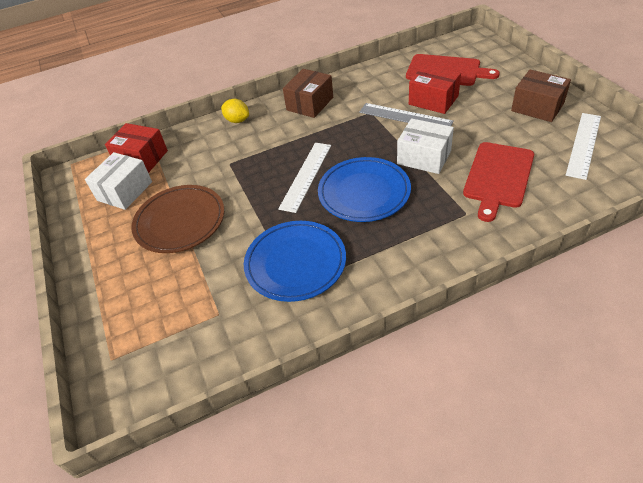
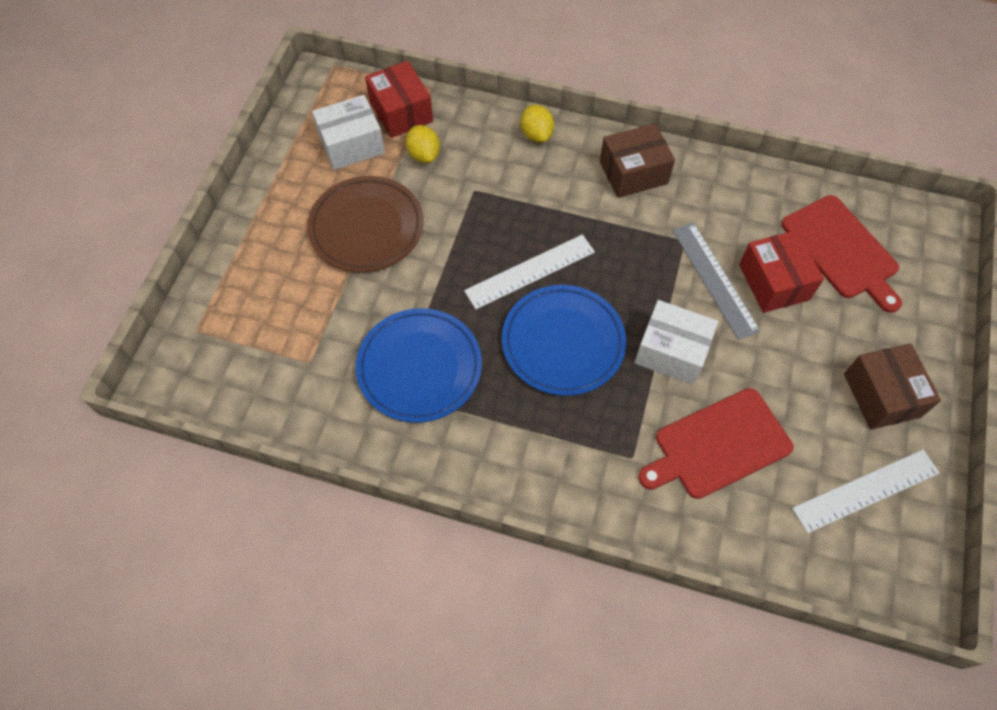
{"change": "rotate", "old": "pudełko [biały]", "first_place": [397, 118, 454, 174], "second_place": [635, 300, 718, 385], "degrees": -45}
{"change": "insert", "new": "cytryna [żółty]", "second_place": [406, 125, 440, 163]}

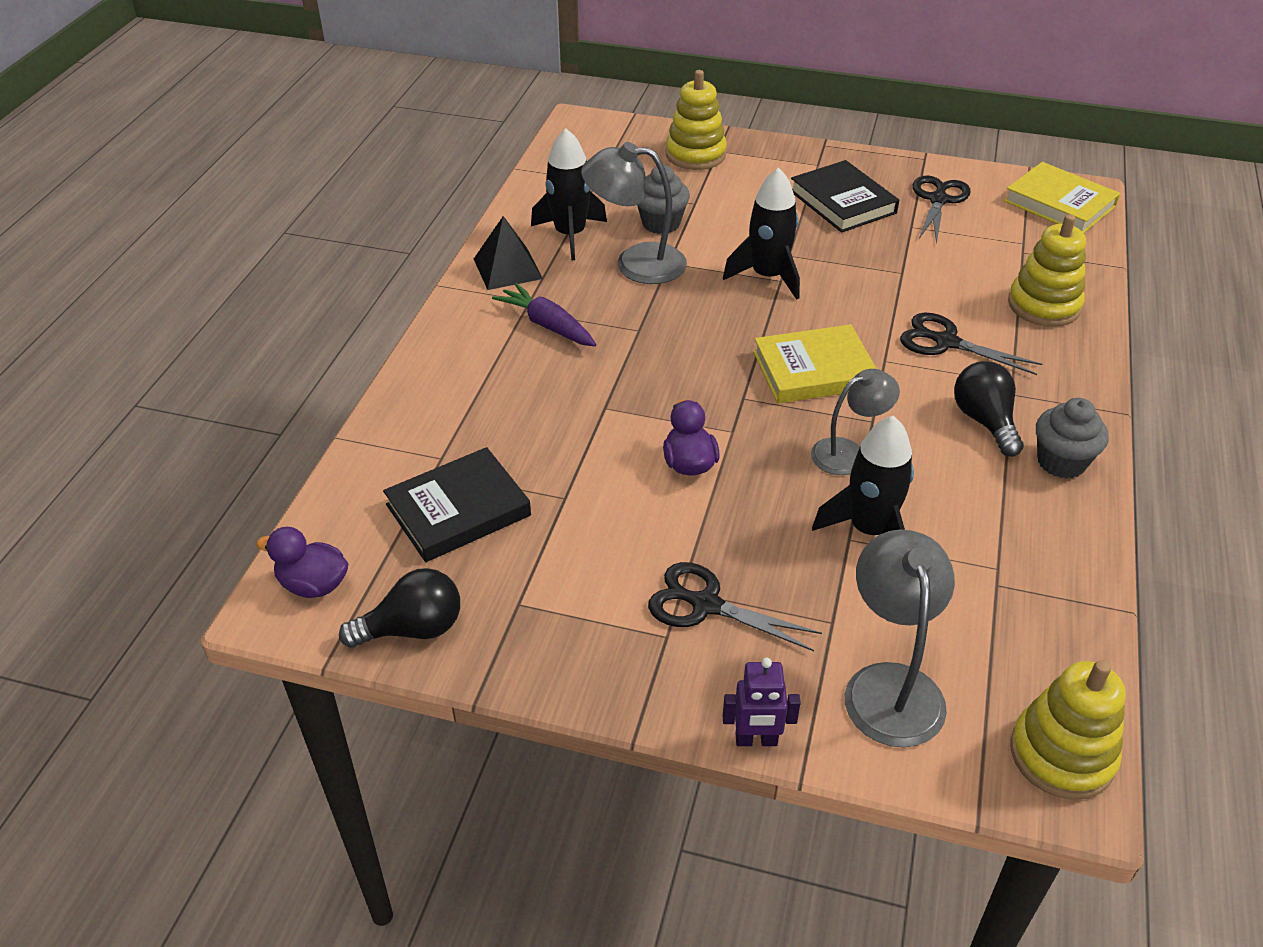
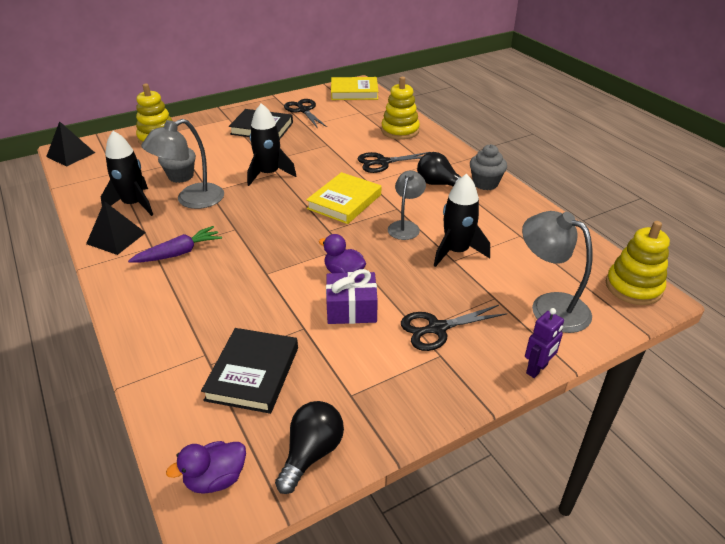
{"change": "rotate", "old": "marchewka [fioletowy]", "first_place": [492, 283, 596, 346], "second_place": [128, 226, 222, 263], "degrees": 150}
{"change": "insert", "new": "piramida [czarny]", "second_place": [46, 121, 95, 167]}
{"change": "insert", "new": "prezent [fioletowy]", "second_place": [326, 269, 378, 324]}

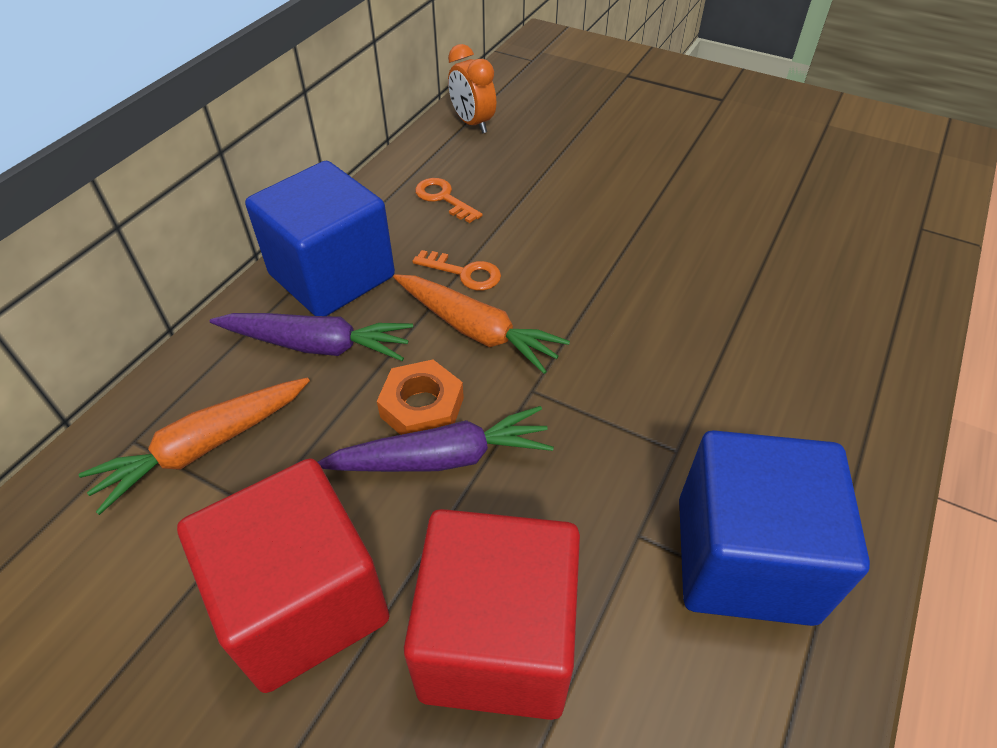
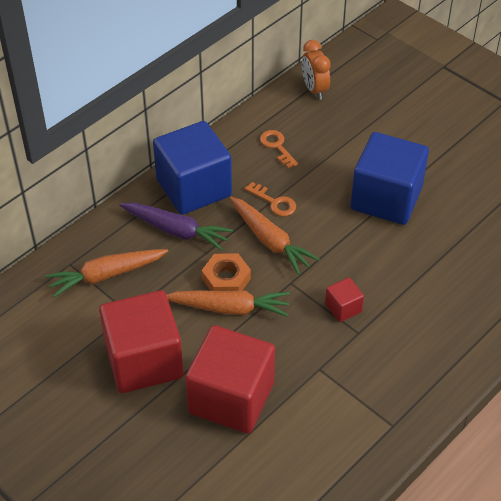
{"change": "recolor", "old": "marchewka [fioletowy]", "new": "marchewka [pomarańczowy]", "first_place": [317, 406, 554, 472], "second_place": [167, 290, 290, 317]}
{"change": "move", "old": "sześcian [niebieski]", "first_place": [679, 430, 870, 626], "second_place": [351, 132, 429, 225]}
{"change": "insert", "new": "sześcian [czerwony]", "second_place": [325, 277, 364, 322]}

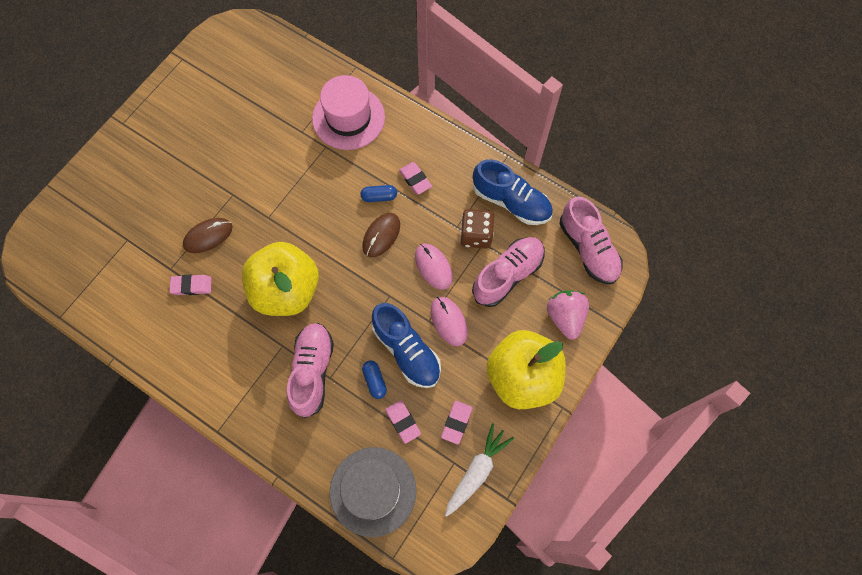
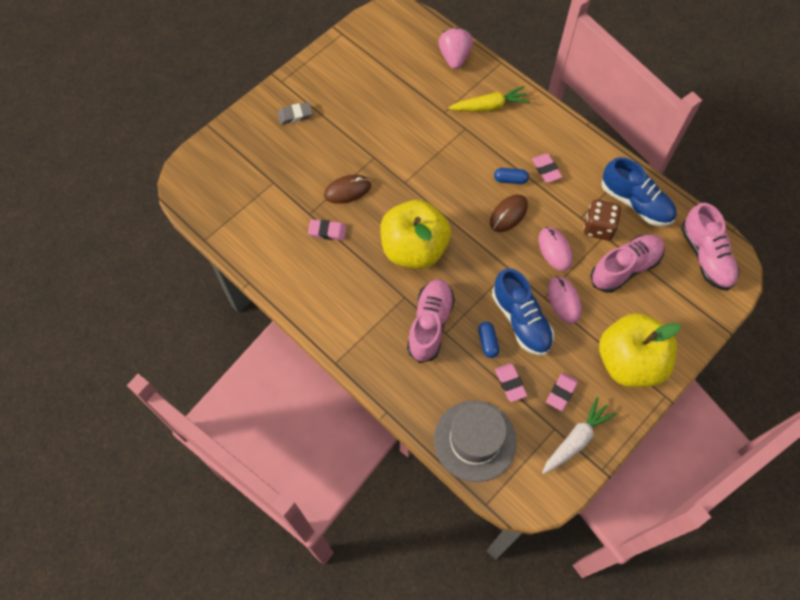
{"change": "replace", "old": "kapelusz [różowy]", "new": "marchewka [żółty]", "first_place": [312, 75, 385, 150], "second_place": [448, 86, 530, 112]}
{"change": "move", "old": "truskawka [różowy]", "first_place": [547, 290, 589, 340], "second_place": [438, 27, 473, 69]}
{"change": "insert", "new": "gumka do mazania [szary]", "second_place": [277, 102, 313, 125]}

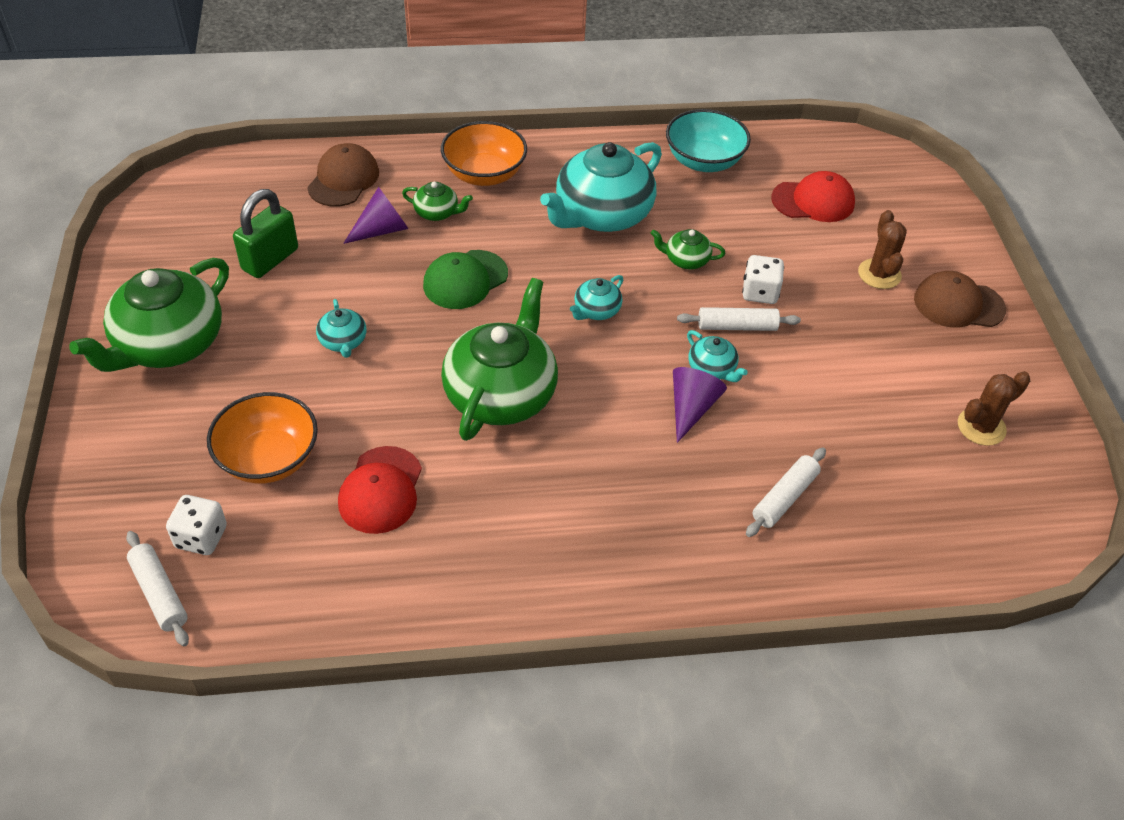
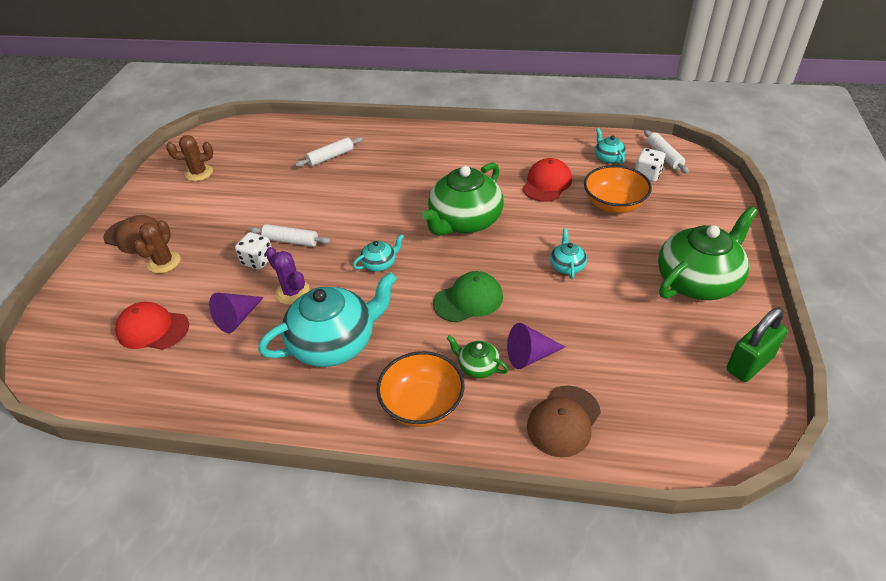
{"change": "delete", "old": "miska [turkusowy]", "first_place": [666, 109, 751, 172]}
{"change": "move", "old": "kłódka [zielony]", "first_place": [233, 189, 298, 278], "second_place": [726, 308, 788, 382]}
{"change": "replace", "old": "imbryk [zielony]", "new": "kaktus [fioletowy]", "first_place": [650, 229, 725, 269], "second_place": [266, 247, 310, 305]}
{"change": "move", "old": "imbryk [turkusowy]", "first_place": [687, 330, 748, 382], "second_place": [595, 128, 626, 164]}
{"change": "move", "old": "stożek [fioletowy]", "first_place": [673, 367, 727, 443], "second_place": [209, 293, 264, 333]}

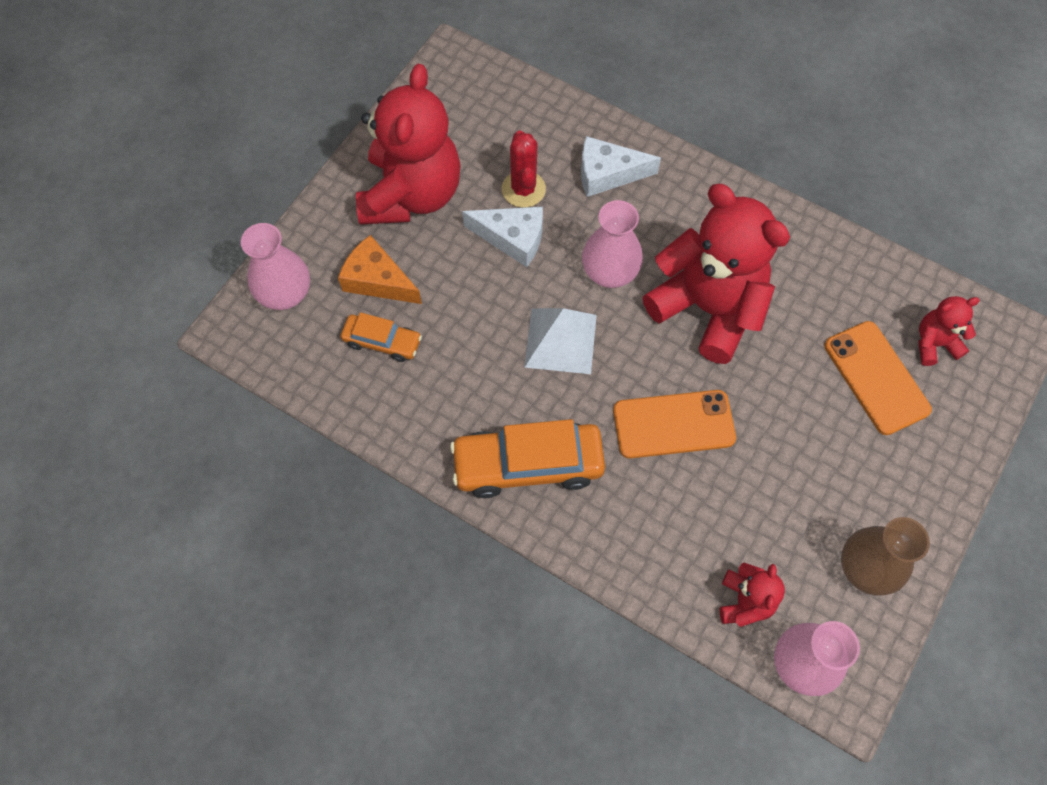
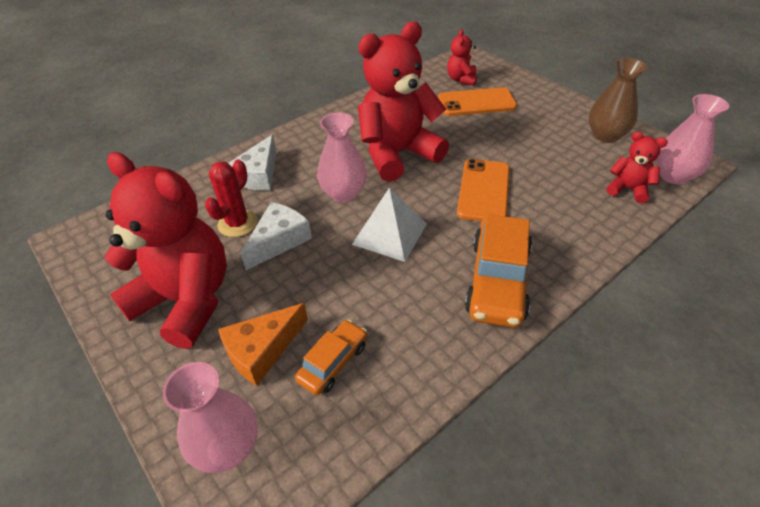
{"change": "rotate", "old": "kaktus [czerwony]", "first_place": [502, 130, 546, 208], "second_place": [205, 159, 258, 237], "degrees": -75}

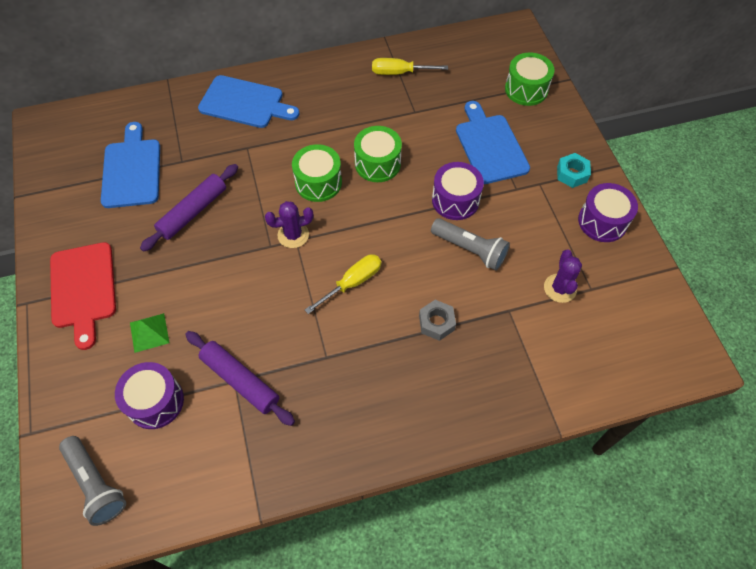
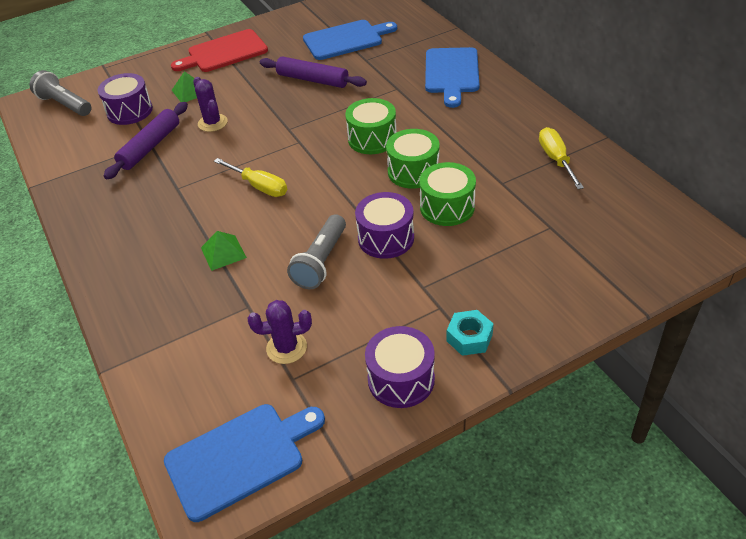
{"change": "move", "old": "bęben [zielony]", "first_place": [505, 52, 555, 106], "second_place": [419, 162, 476, 226]}
{"change": "move", "old": "deska do krojenia [niebieski]", "first_place": [456, 101, 530, 184], "second_place": [164, 404, 325, 522]}
{"change": "move", "old": "kaktus [fioletowy]", "first_place": [265, 201, 314, 248], "second_place": [193, 77, 228, 132]}
{"change": "replace", "old": "nakrętka [szary]", "new": "piramida [zielony]", "first_place": [419, 300, 456, 341], "second_place": [201, 231, 247, 271]}
{"change": "rotate", "old": "latarka [szary]", "first_place": [59, 436, 126, 526], "second_place": [30, 70, 91, 116], "degrees": 90}

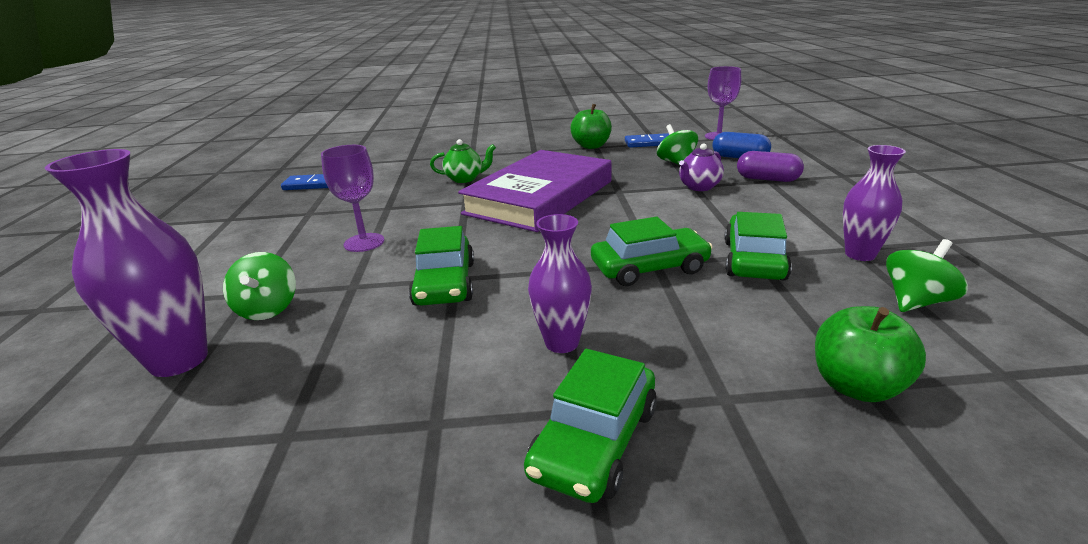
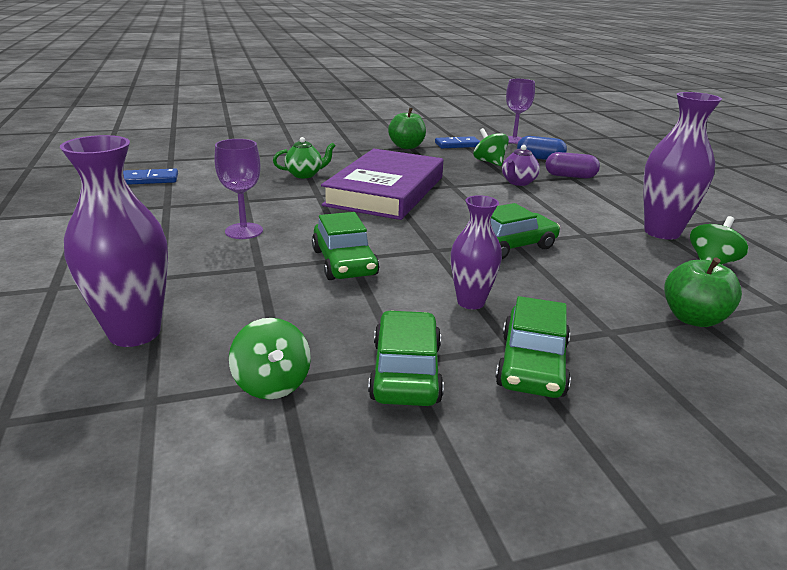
{"change": "resize", "old": "wazon [fioletowy]", "first_place": [843, 145, 906, 261], "second_place": [643, 92, 722, 240], "factor": 1.59}
{"change": "move", "old": "samochód [zielony]", "first_place": [724, 212, 792, 280], "second_place": [368, 310, 444, 406]}
{"change": "move", "old": "bączek [zielony]", "first_place": [223, 252, 296, 320], "second_place": [229, 318, 311, 399]}

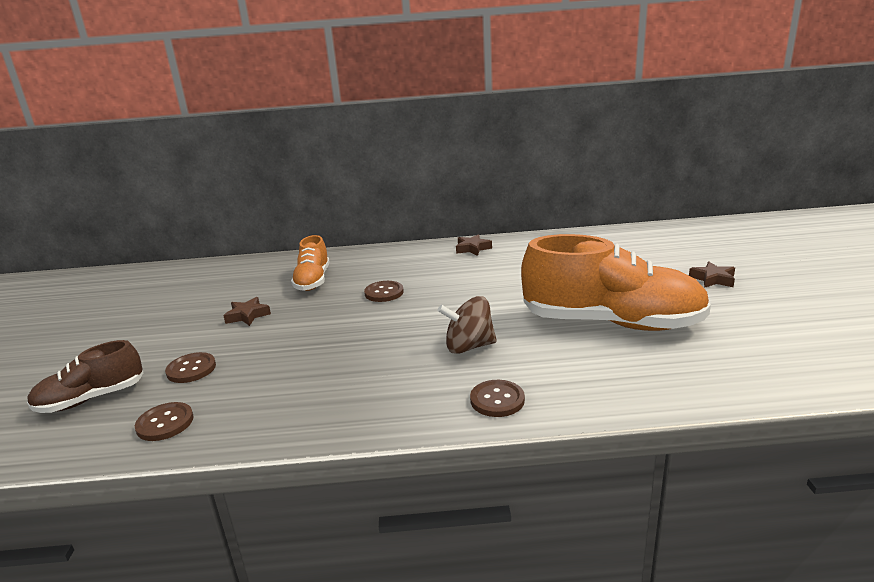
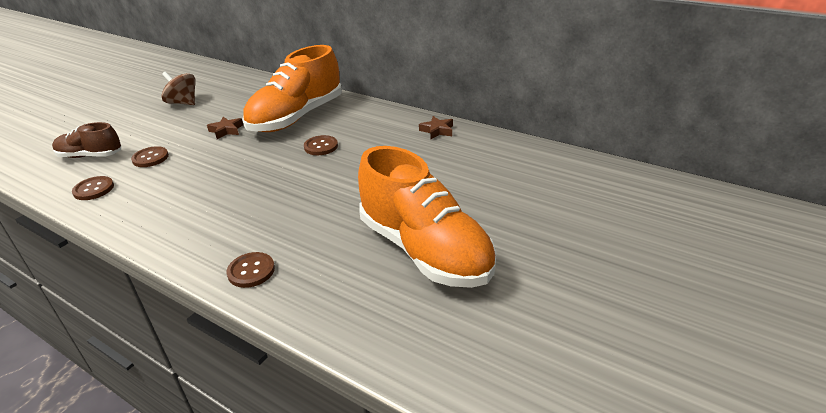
{"change": "resize", "old": "but [pomarańczowy]", "first_place": [291, 235, 330, 291], "second_place": [242, 45, 342, 132], "factor": 1.9}
{"change": "delete", "old": "gwiazda [brązowy]", "first_place": [689, 261, 735, 288]}
{"change": "move", "old": "bączek [brązowy]", "first_place": [438, 296, 497, 354], "second_place": [161, 72, 196, 105]}

